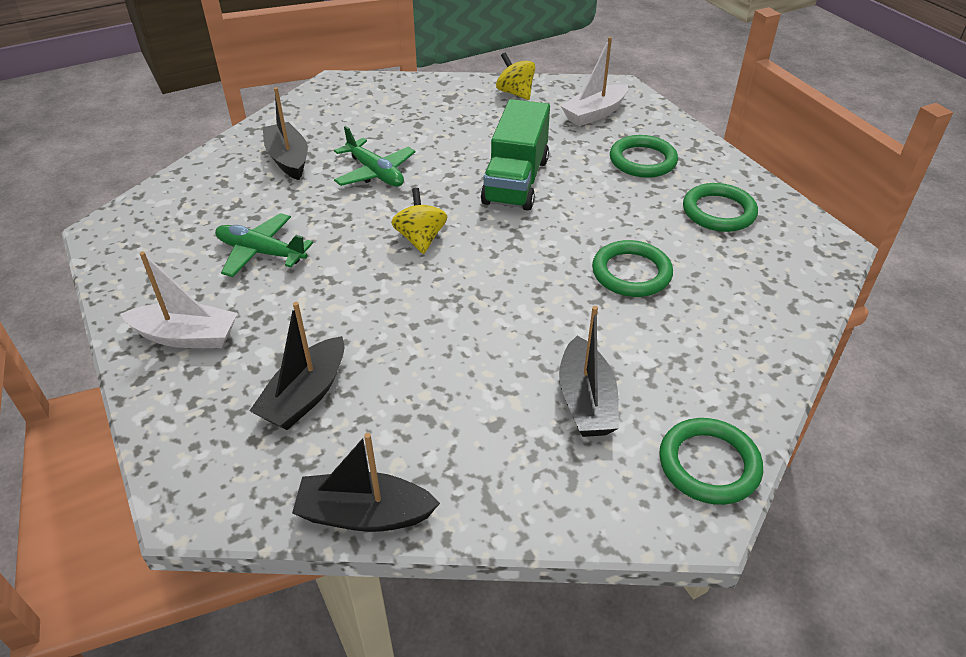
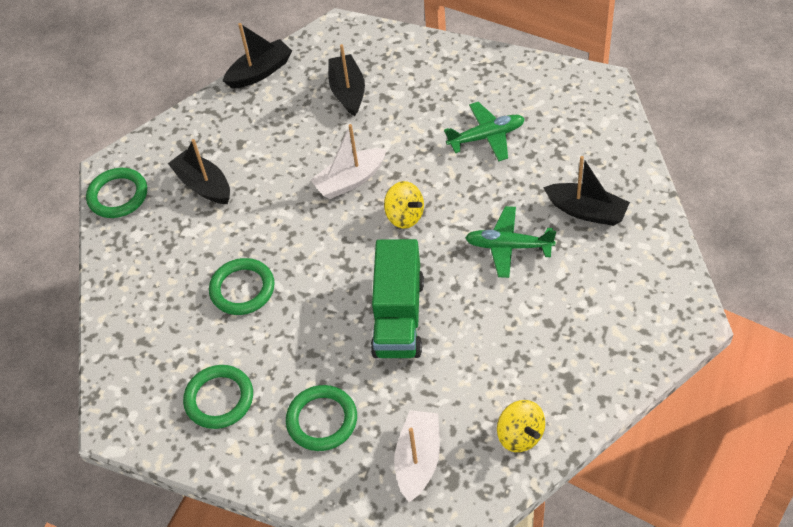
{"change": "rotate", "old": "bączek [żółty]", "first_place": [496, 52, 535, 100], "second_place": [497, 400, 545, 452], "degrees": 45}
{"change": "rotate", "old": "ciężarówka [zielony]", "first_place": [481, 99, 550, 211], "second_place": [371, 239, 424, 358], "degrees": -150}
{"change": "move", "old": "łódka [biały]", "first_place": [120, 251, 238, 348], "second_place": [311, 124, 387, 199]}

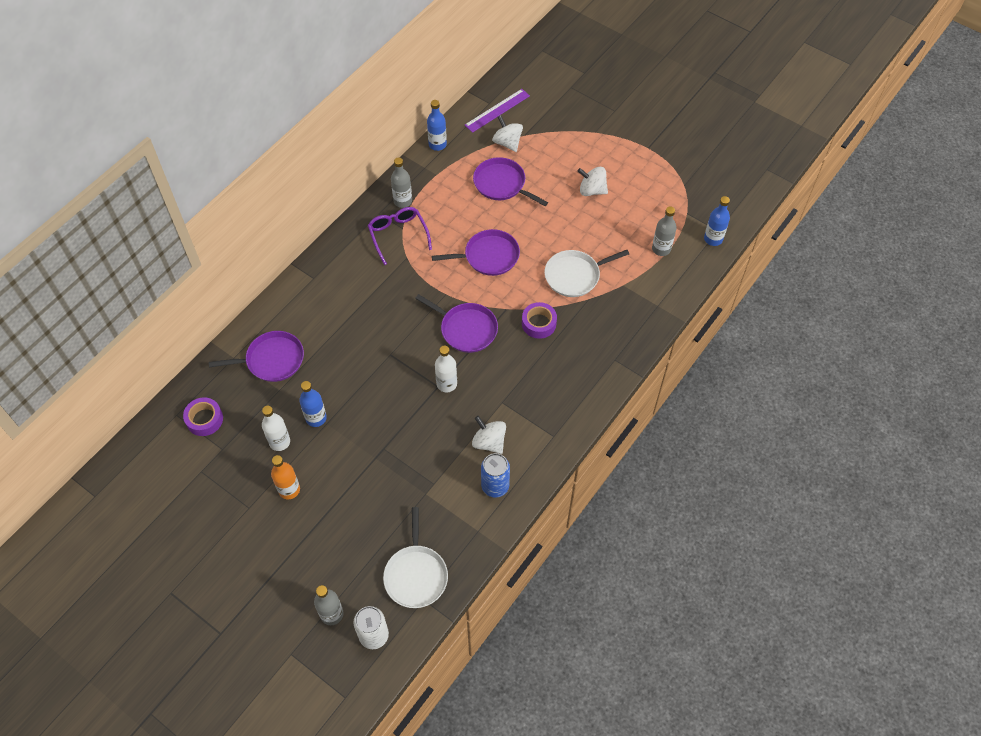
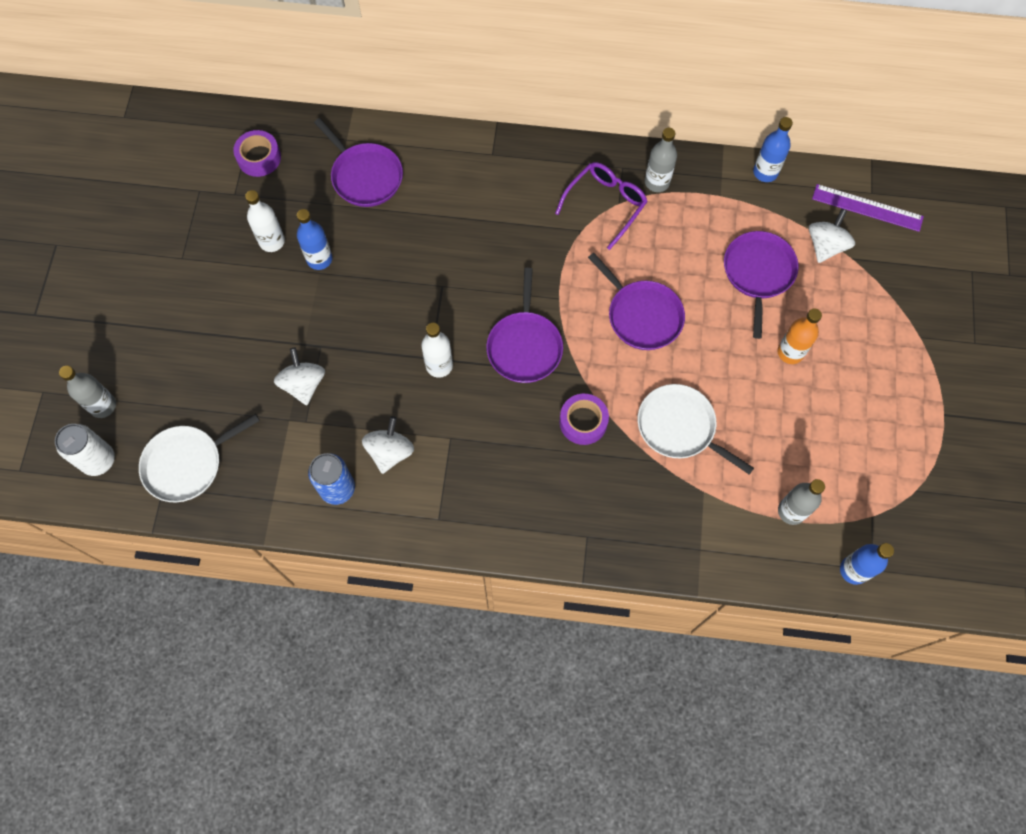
{"change": "move", "old": "bączek [biały]", "first_place": [578, 167, 608, 196], "second_place": [274, 348, 325, 405]}
{"change": "move", "old": "butelka [pomarańczowy]", "first_place": [271, 455, 300, 499], "second_place": [777, 308, 822, 364]}

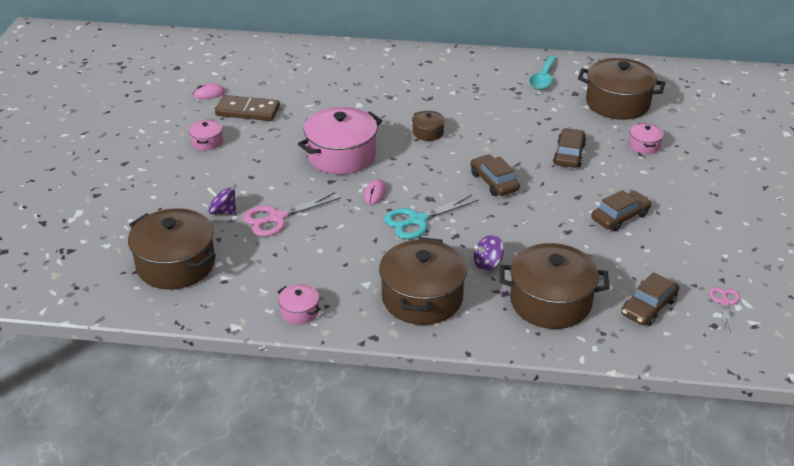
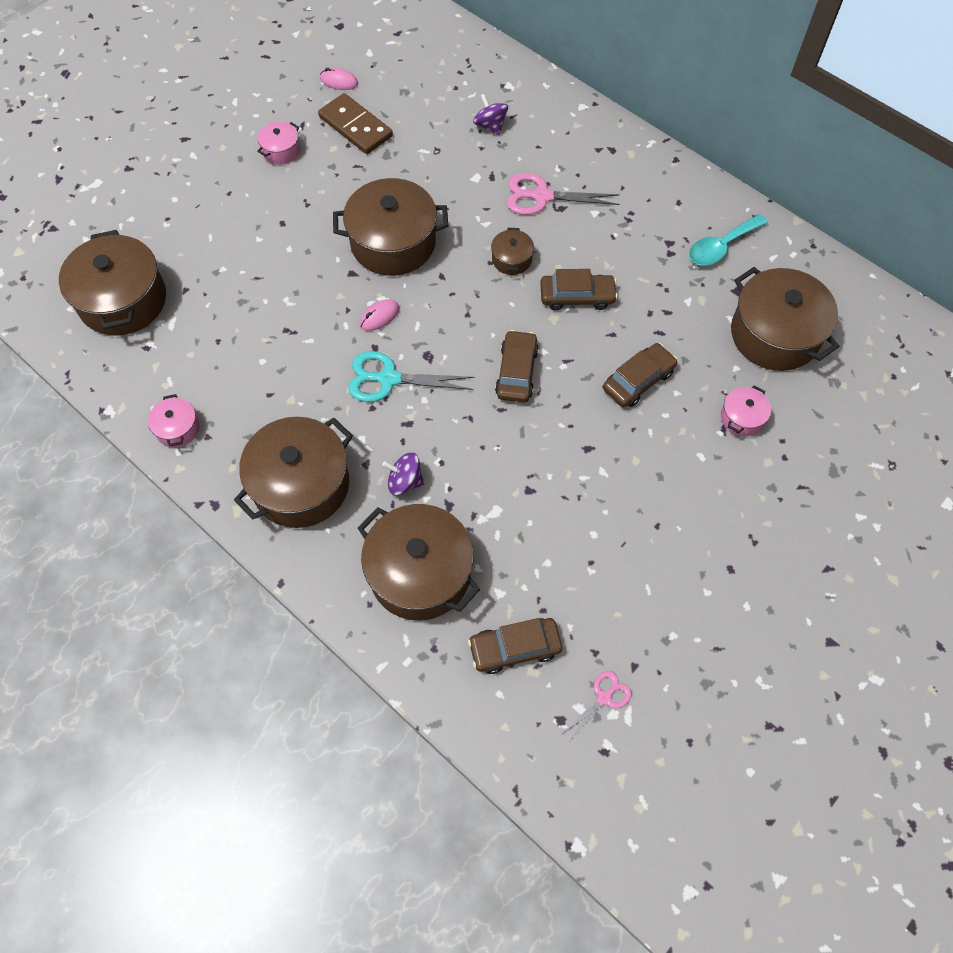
{"change": "recolor", "old": "garnek [różowy]", "new": "garnek [brązowy]", "first_place": [298, 107, 382, 174], "second_place": [333, 178, 448, 276]}
{"change": "move", "old": "bączek [fioletowy]", "first_place": [207, 187, 236, 215], "second_place": [473, 94, 508, 135]}
{"change": "move", "old": "samochód [brązowy]", "first_place": [591, 190, 651, 231], "second_place": [540, 269, 618, 310]}
{"change": "move", "old": "nożyczki [różowy]", "first_place": [243, 192, 341, 236], "second_place": [507, 173, 620, 215]}

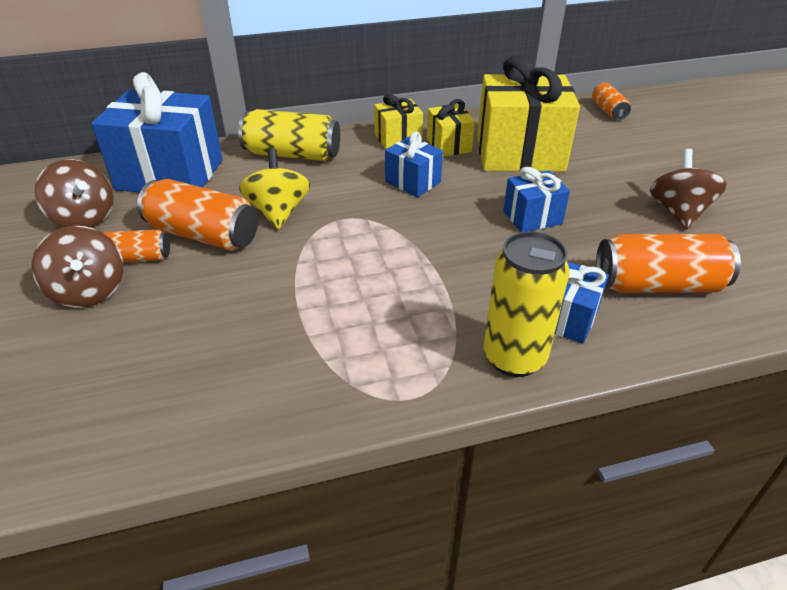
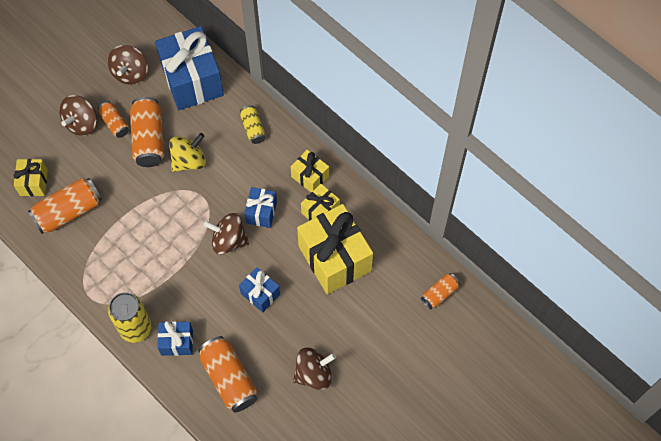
{"change": "resize", "old": "puszka [żółty]", "first_place": [238, 109, 340, 161], "second_place": [240, 105, 266, 144], "factor": 0.56}
{"change": "insert", "new": "prezent [żółty]", "second_place": [14, 159, 48, 196]}
{"change": "insert", "new": "puszka [pomarańczowy]", "second_place": [28, 178, 102, 234]}
{"change": "insert", "new": "bączek [brązowy]", "second_place": [204, 213, 249, 254]}

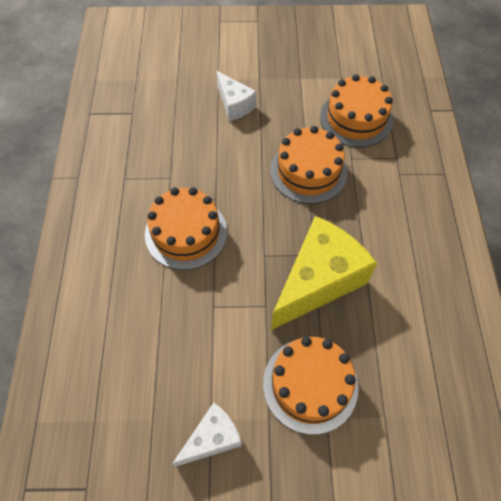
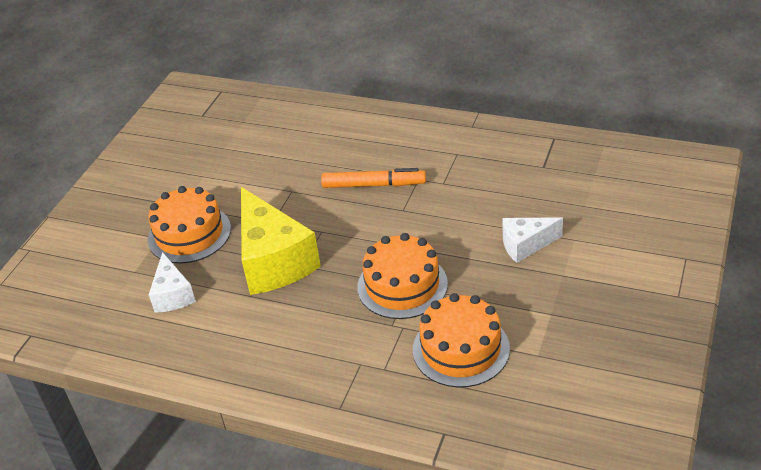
{"change": "replace", "old": "tort [pomarańczowy]", "new": "flamaster [pomarańczowy]", "first_place": [145, 187, 227, 270], "second_place": [321, 168, 426, 188]}
{"change": "move", "old": "ser [biały]", "first_place": [172, 403, 242, 466], "second_place": [149, 252, 196, 313]}

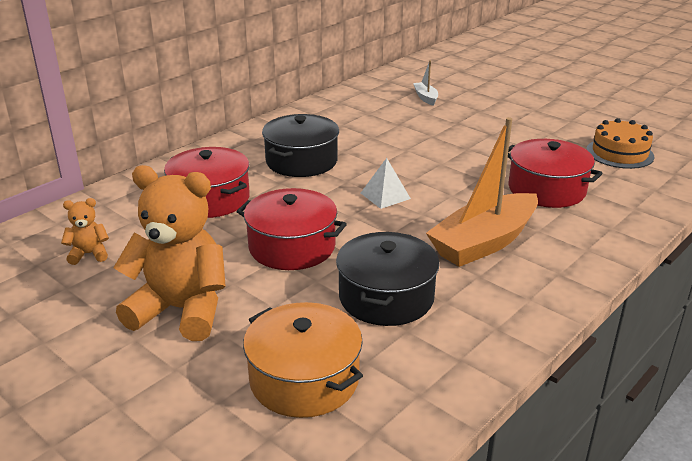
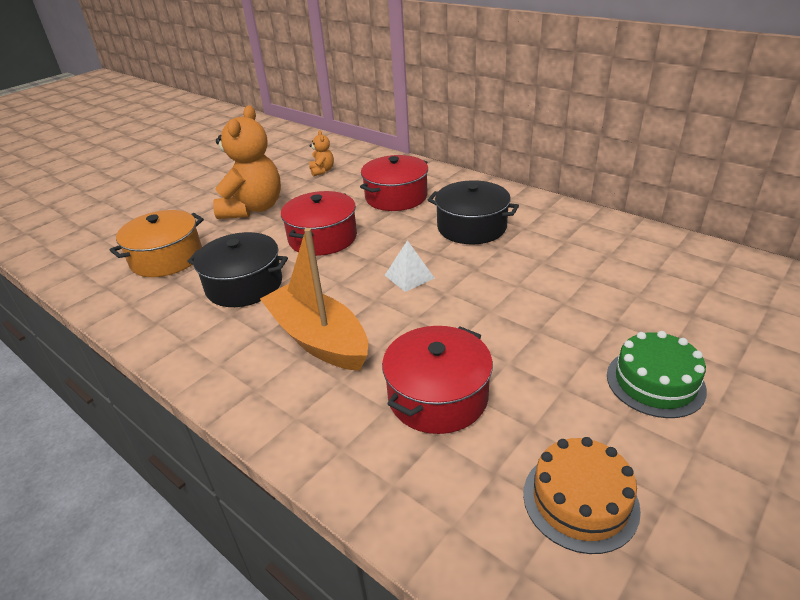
{"change": "delete", "old": "łódka [biały]", "first_place": [413, 60, 438, 106]}
{"change": "insert", "new": "tort [zielony]", "second_place": [607, 331, 707, 418]}

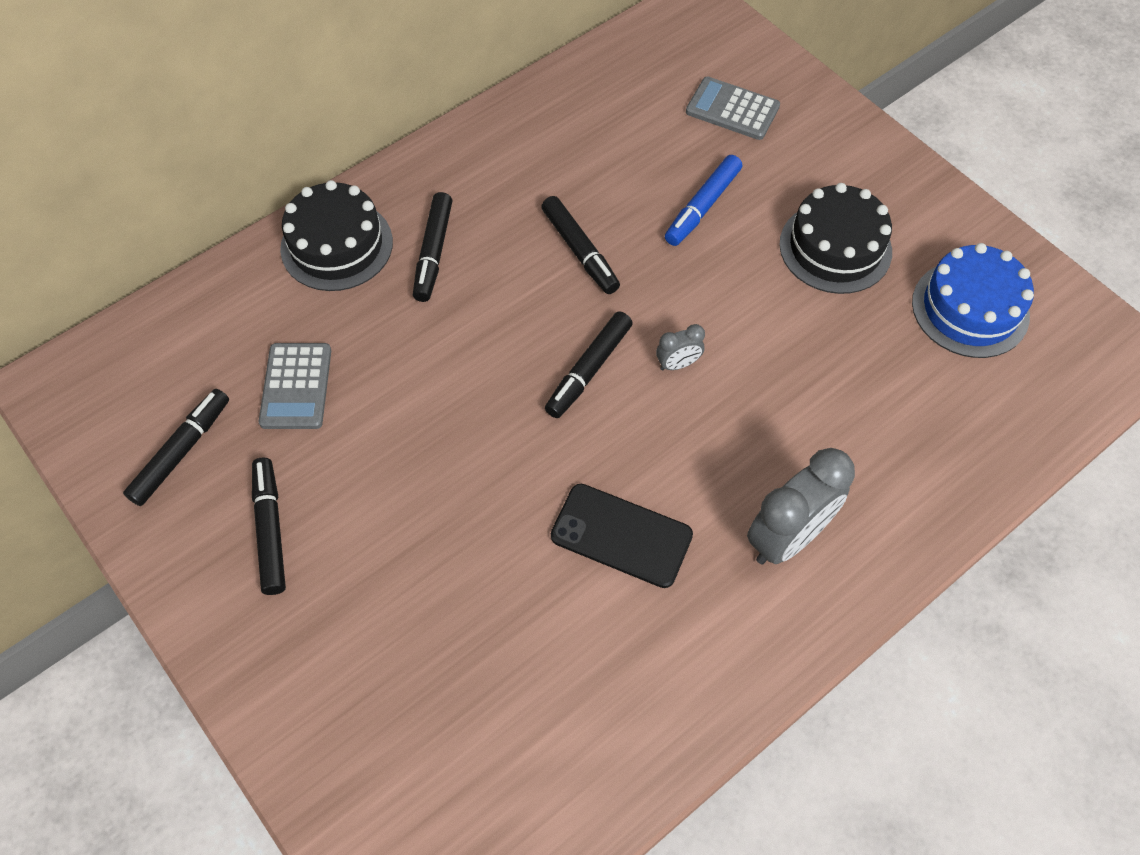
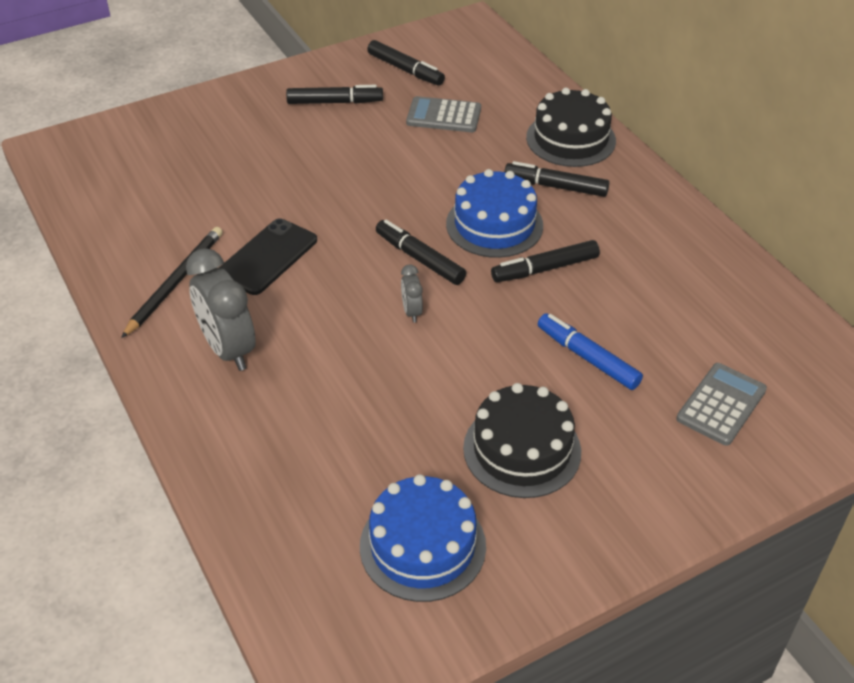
{"change": "insert", "new": "tort [niebieski]", "second_place": [446, 169, 543, 258]}
{"change": "insert", "new": "ołówek [czarny]", "second_place": [121, 227, 223, 338]}

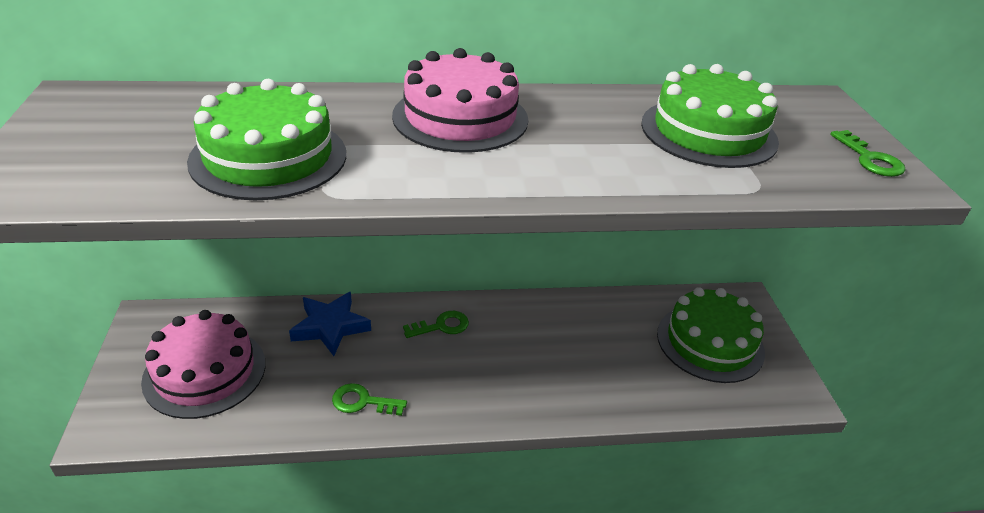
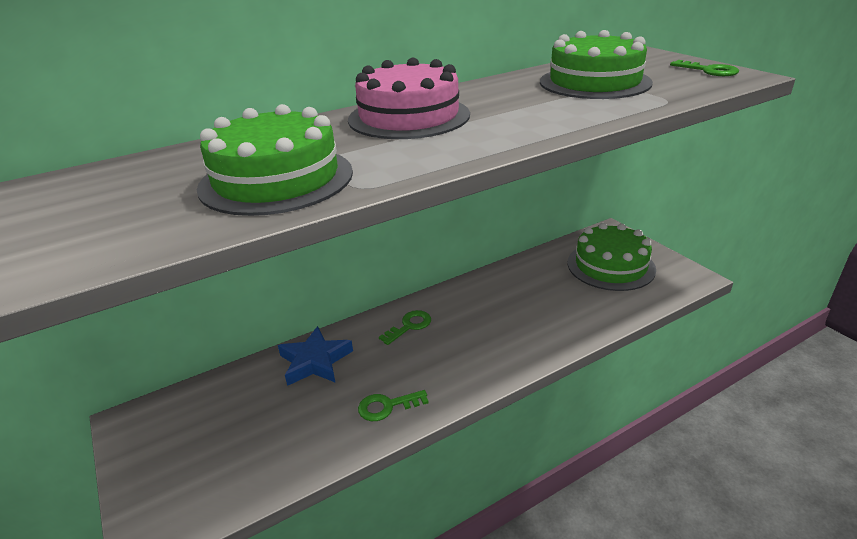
{"change": "delete", "old": "tort [różowy]", "first_place": [141, 310, 266, 419]}

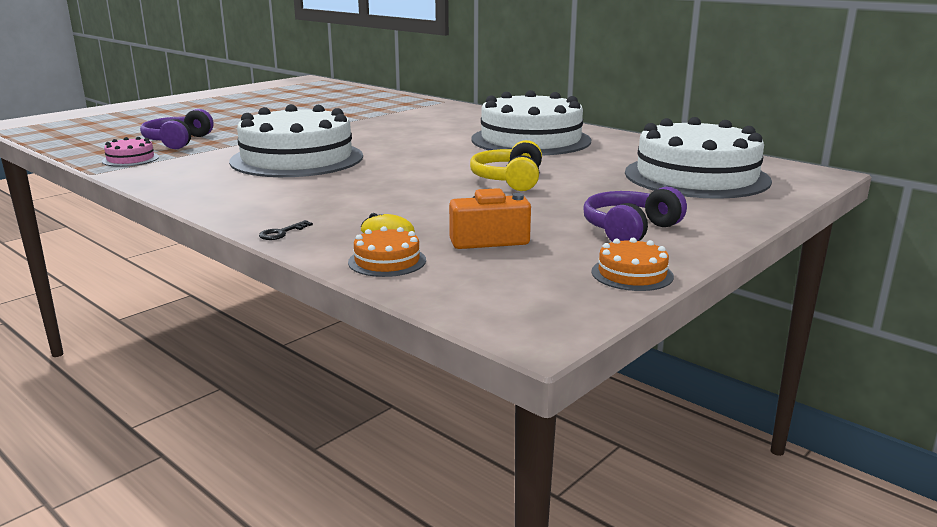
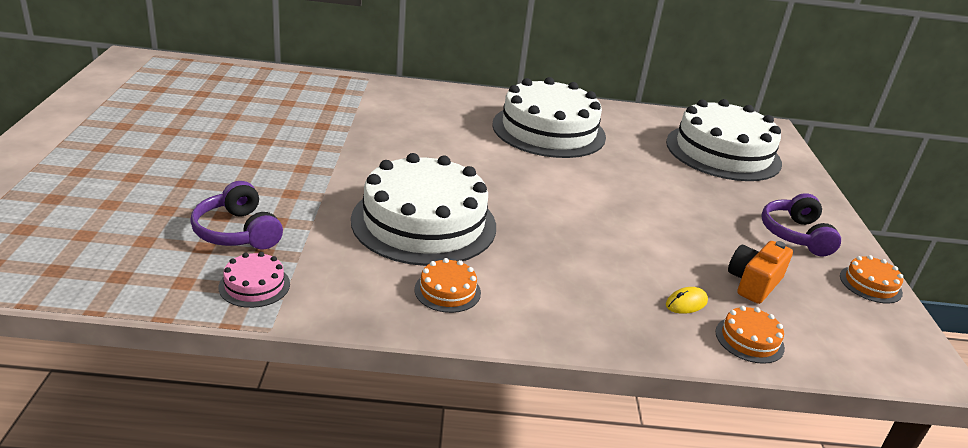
{"change": "delete", "old": "słuchawki [żółty]", "first_place": [470, 140, 542, 191]}
{"change": "delete", "old": "klucz [czarny]", "first_place": [259, 220, 313, 240]}
{"change": "insert", "new": "tort [pomarańczowy]", "second_place": [414, 258, 481, 313]}

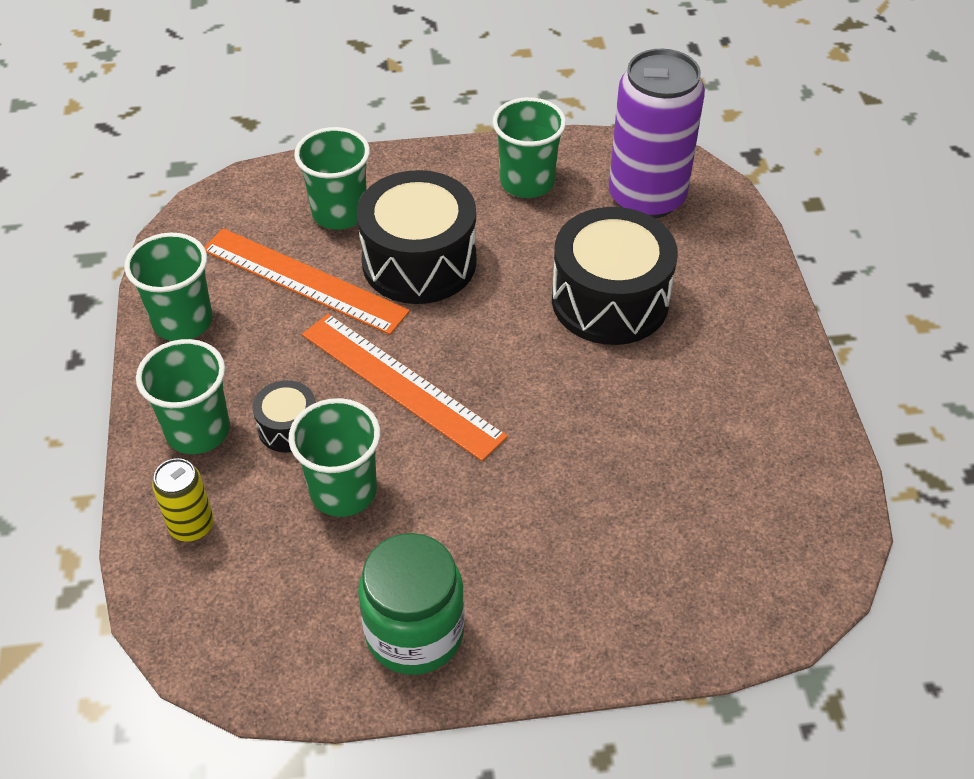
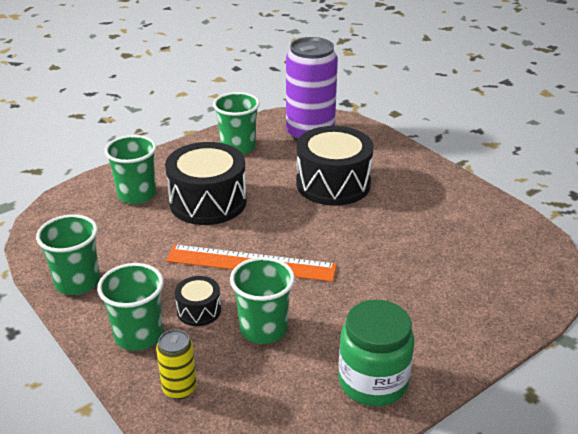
{"change": "delete", "old": "linijka [pomarańczowy]", "first_place": [204, 228, 410, 335]}

